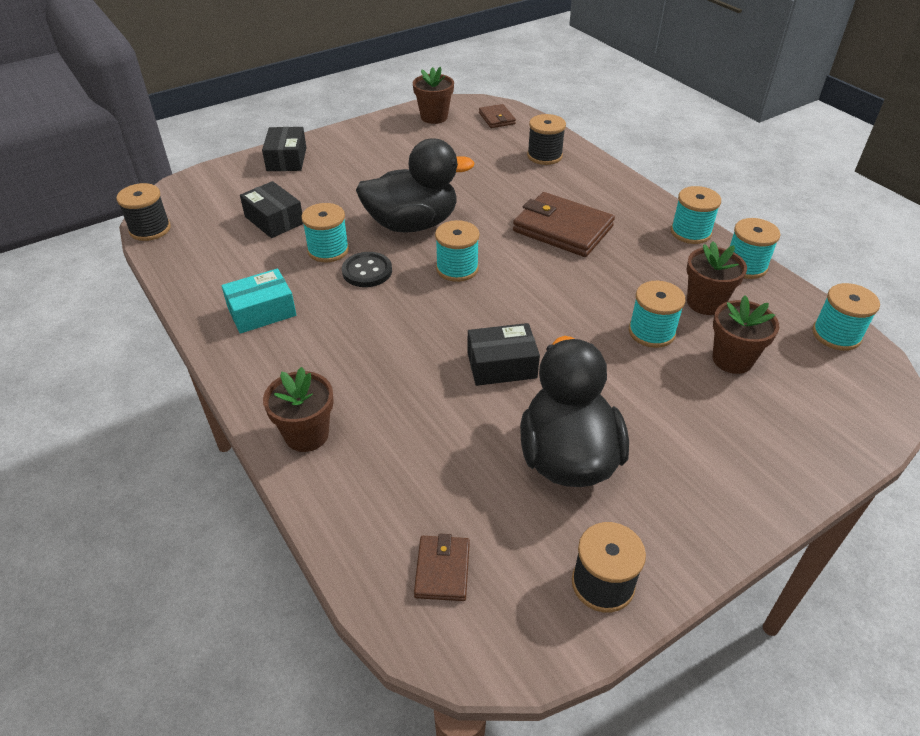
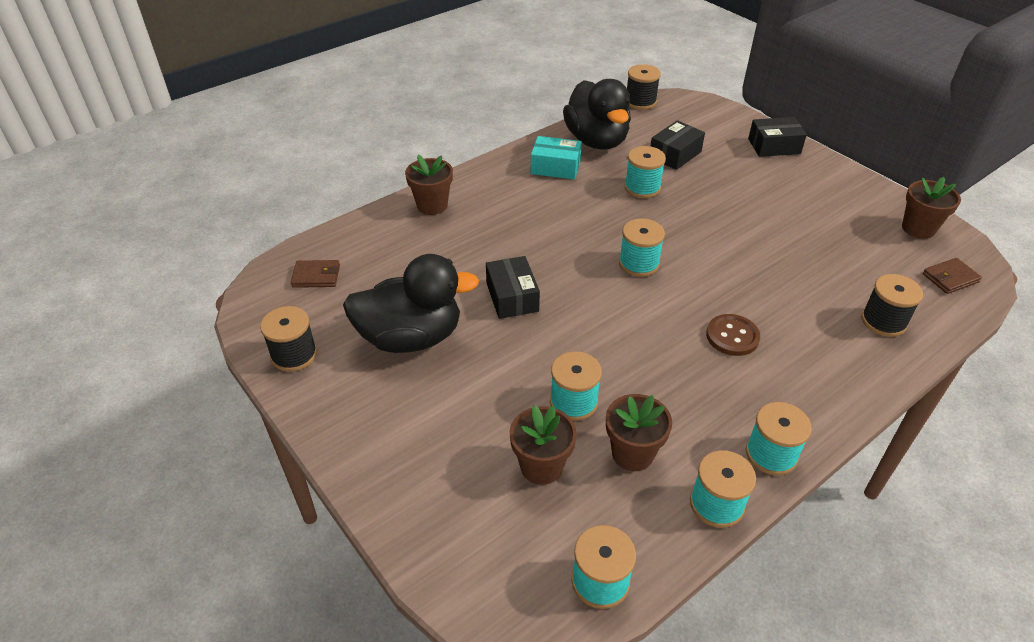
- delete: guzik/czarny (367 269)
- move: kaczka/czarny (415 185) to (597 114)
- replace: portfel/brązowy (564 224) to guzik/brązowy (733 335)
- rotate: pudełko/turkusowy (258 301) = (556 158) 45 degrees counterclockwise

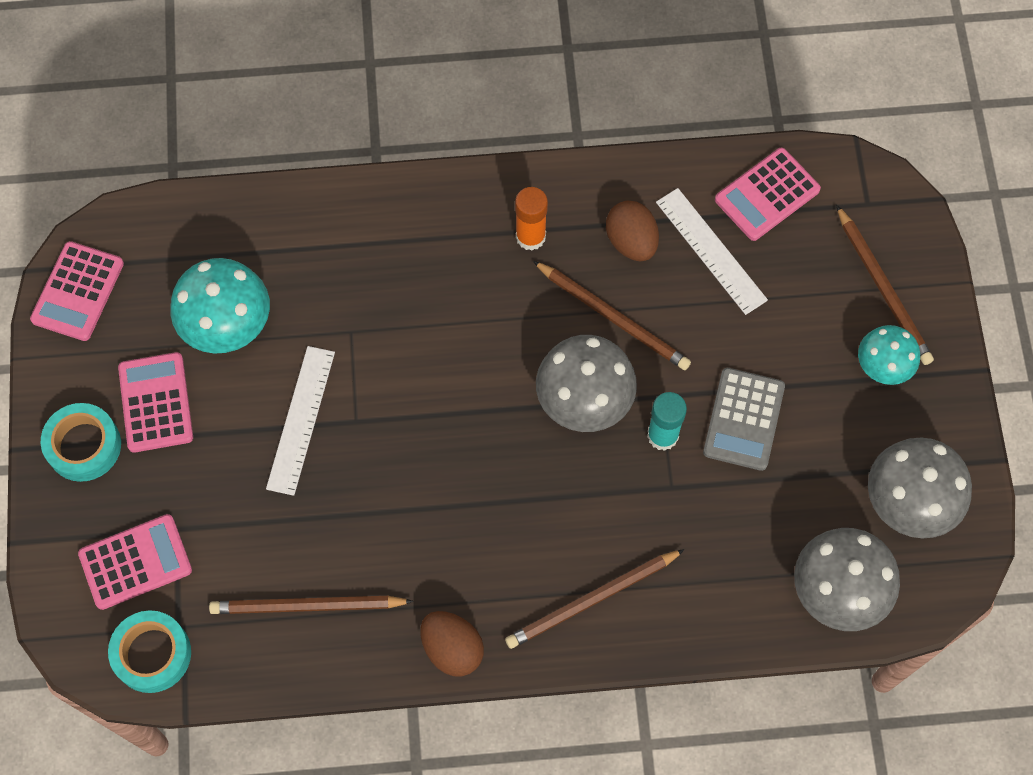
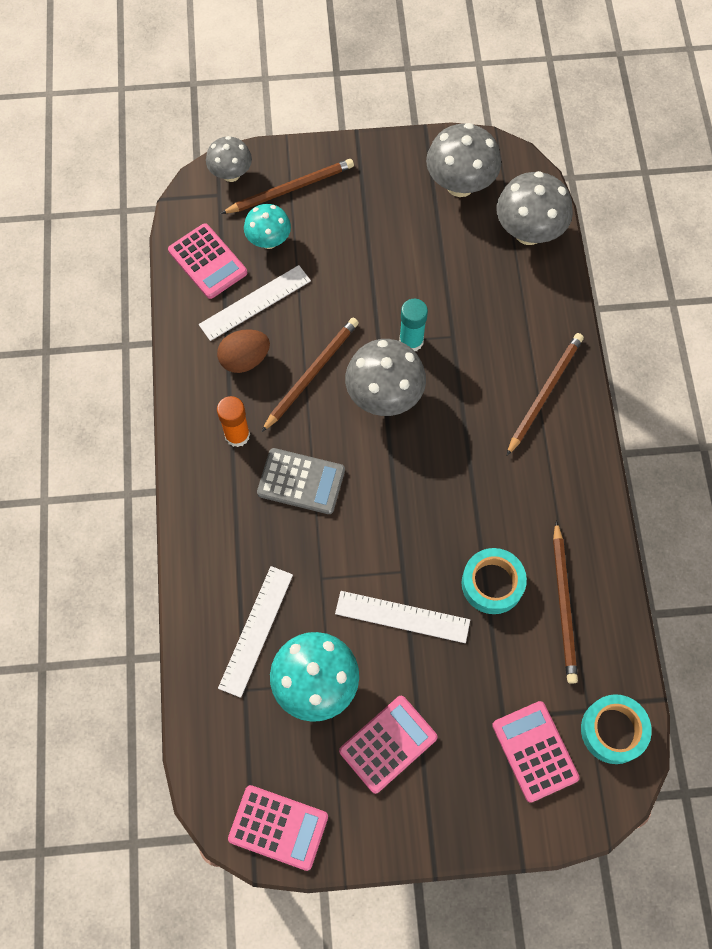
- delete: jajko/brązowy (452 644)
- insert: grzyb/szary (229 159)
- insert: linijka/biały (255 632)
- move: taśma klejąca/turkusowy (81 442) to (494 581)
- move: kalkulator/szary (744 419) to (301 481)
- move: grzyb/turkusowy (889 355) to (267 226)
- rotate: kalkulator/różowy (155 402) = (388 745) 150 degrees clockwise
- rotate: ołówek/brązowy (595 599) = (545 394) 120 degrees counterclockwise

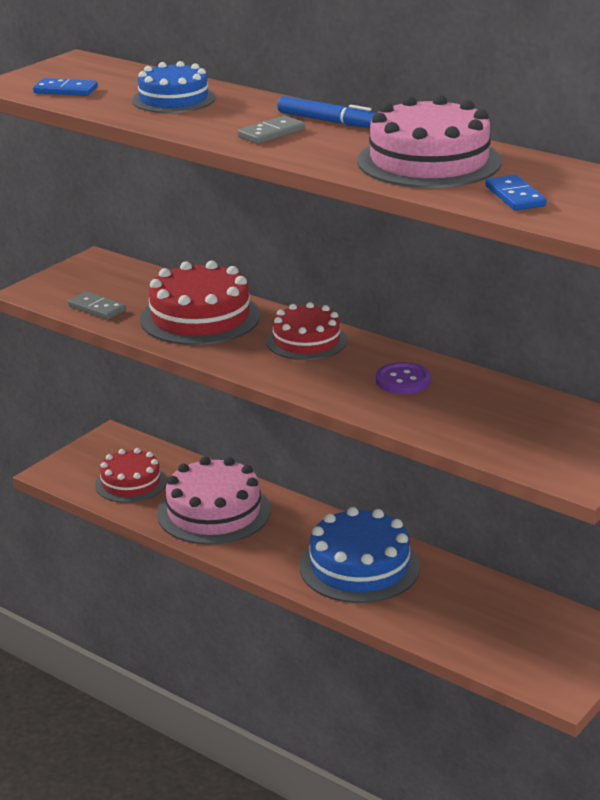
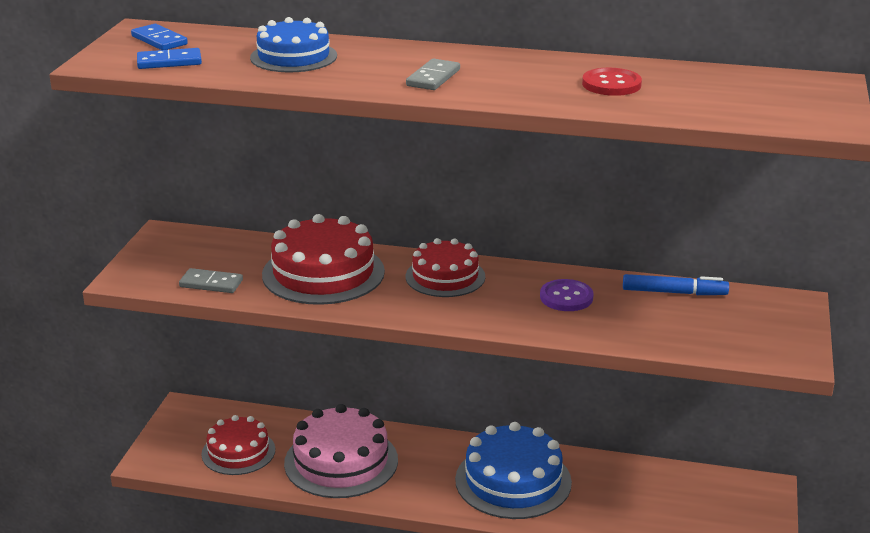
- move: flamaster/niebieski (326 112) to (676 284)
- move: kostka domina/niebieski (515 192) to (159 37)
- replace: tort/różowy (429 141) to guzik/czerwony (612 82)

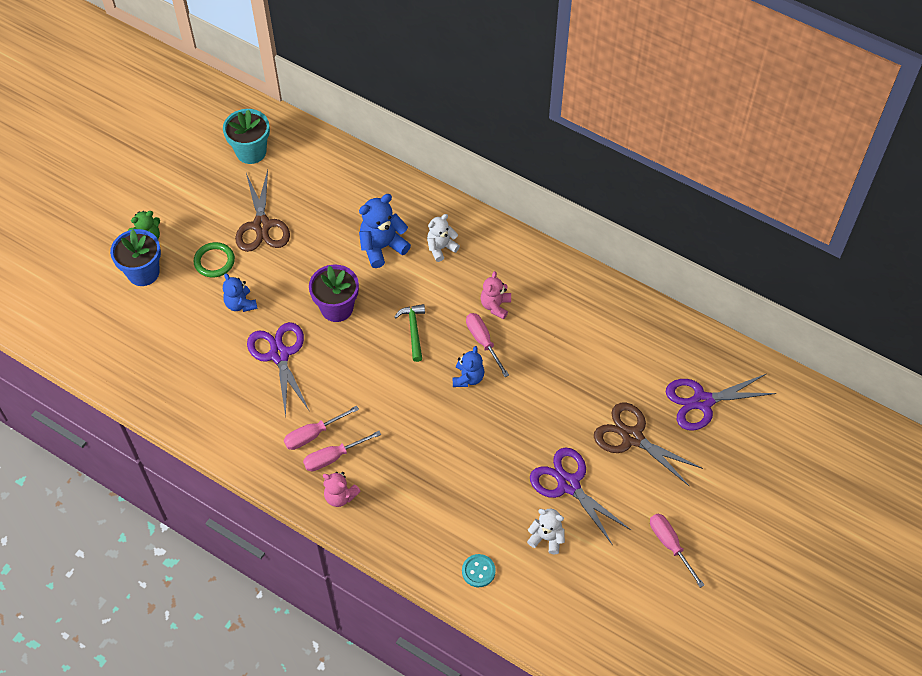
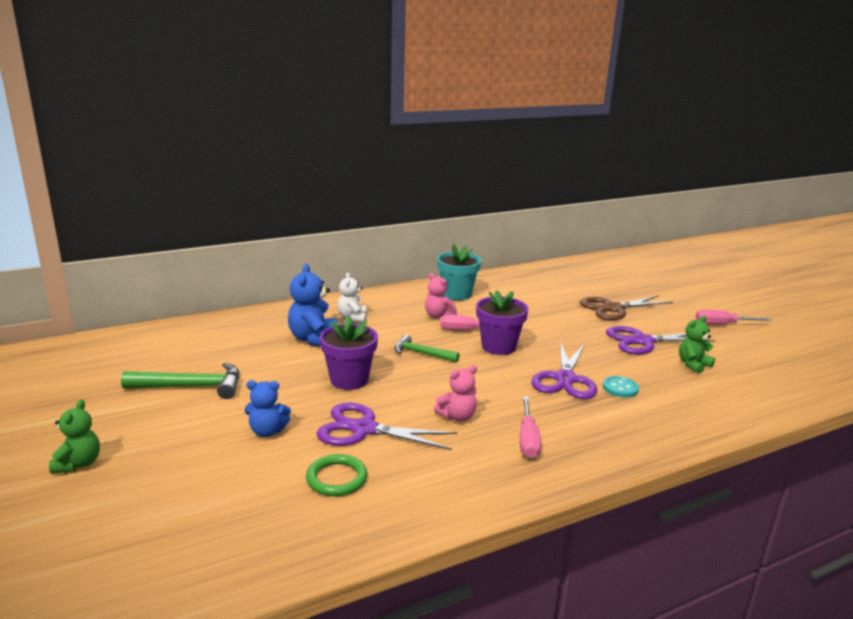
- delete: doniczka/niebieski (135 257)
- delete: śrubokręt/różowy (321 427)
- move: pierścień/zielony (214 260) to (336 475)
- move: doniczka/turkusowy (246 136) to (459 272)
- move: miś/różowy (342 489) to (455 393)
- move: guzik/turkusowy (479 570) to (621 387)
- move: nożyczki/fioletowy (721 402) to (564 370)
- replace: nożyczki/brązowy (262 211) to młotek/zielony (180 380)
- replace: miś/niebieski (468 366) to doniczka/fioletowy (502 323)
- recolor: miś/biały (546 531) to miś/zielony (697 345)

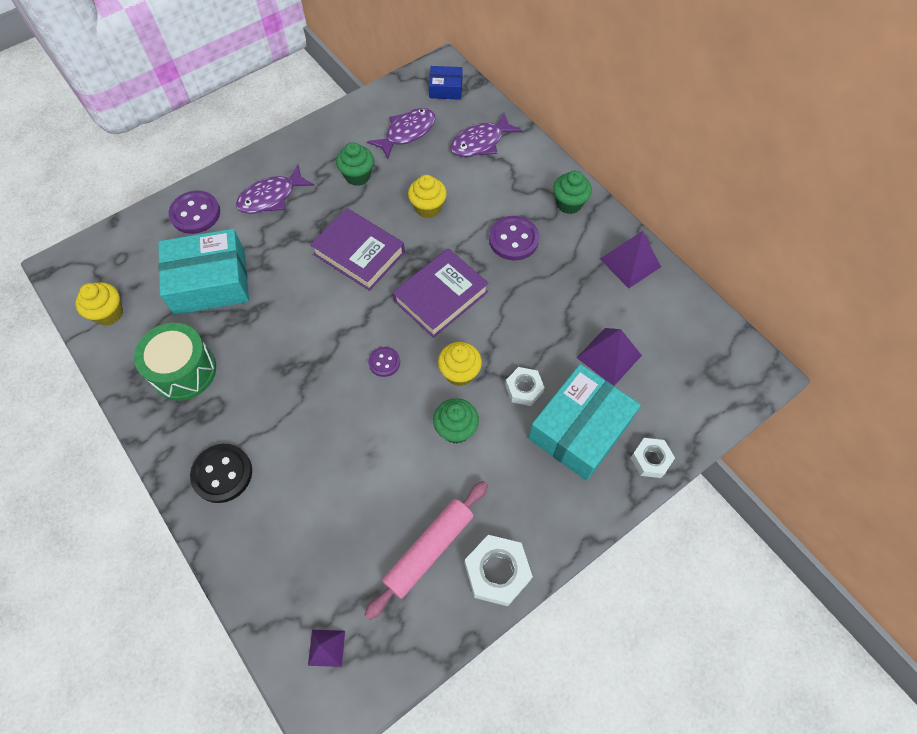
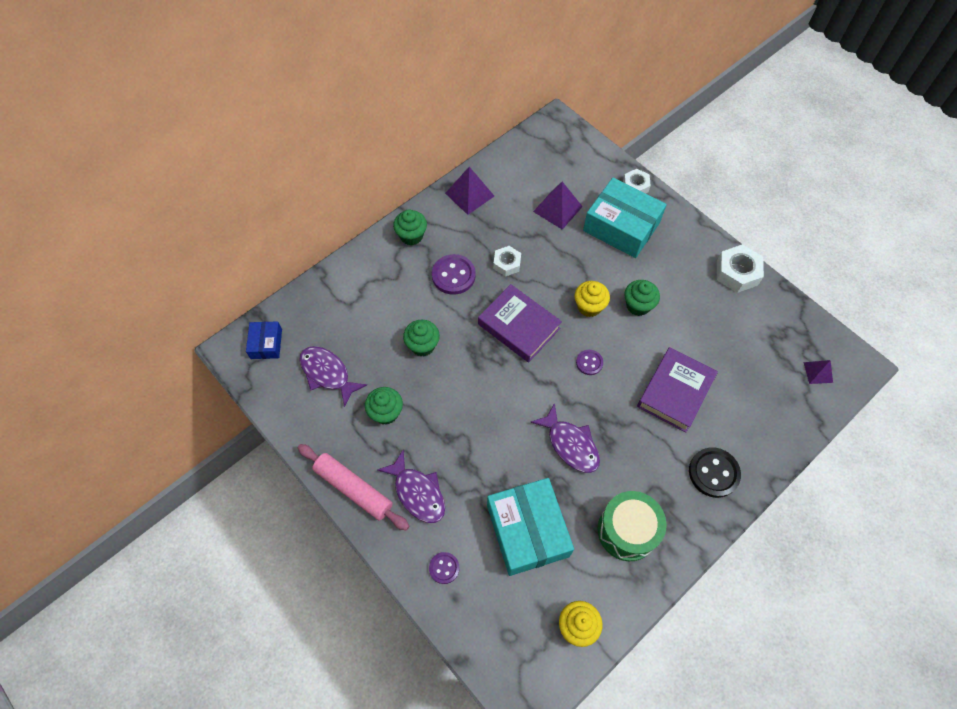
- move: książka/fioletowy (357 249) to (677 390)
- move: wałek do ciasta/różowy (426 550) to (353 487)
- move: ryba/fioletowy (486 135) to (565 438)
- move: nakrętka/biały (525 386) to (507 261)
- recolor: muffinka/żółty (427 196) to muffinka/zielony (421 338)
- resize: guzik/fioletowy (194 212) = (444 568) x0.58

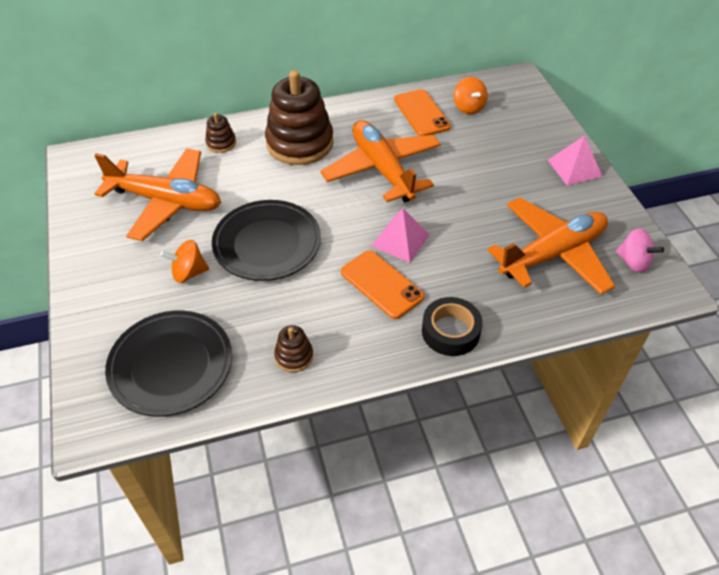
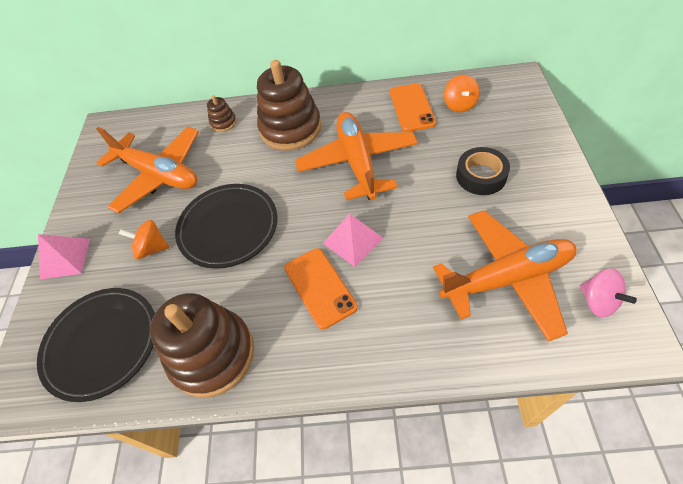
- move: taśma klejąca/czarny (452 326) to (483 171)
- move: piramida/różowy (575 160) to (64 256)
- resize: zabawka nakładanka/brązowy (293 348) = (202 345) x2.25

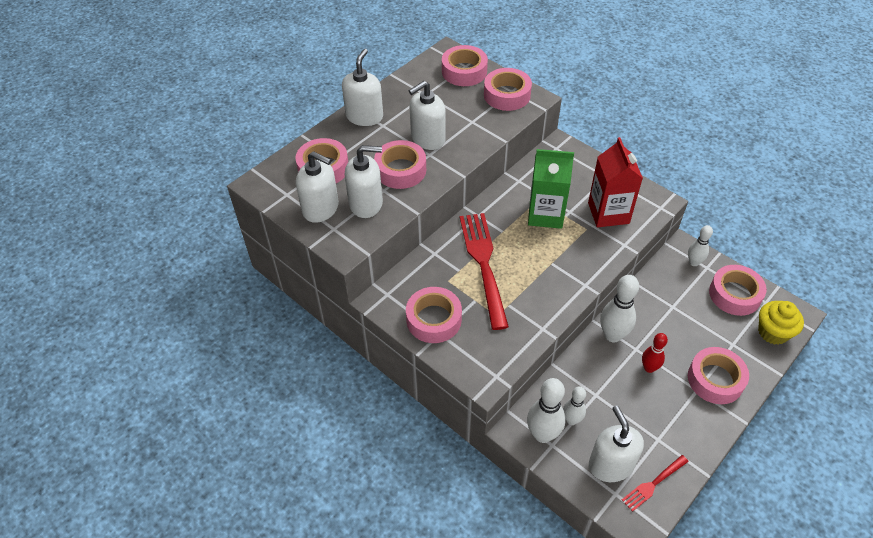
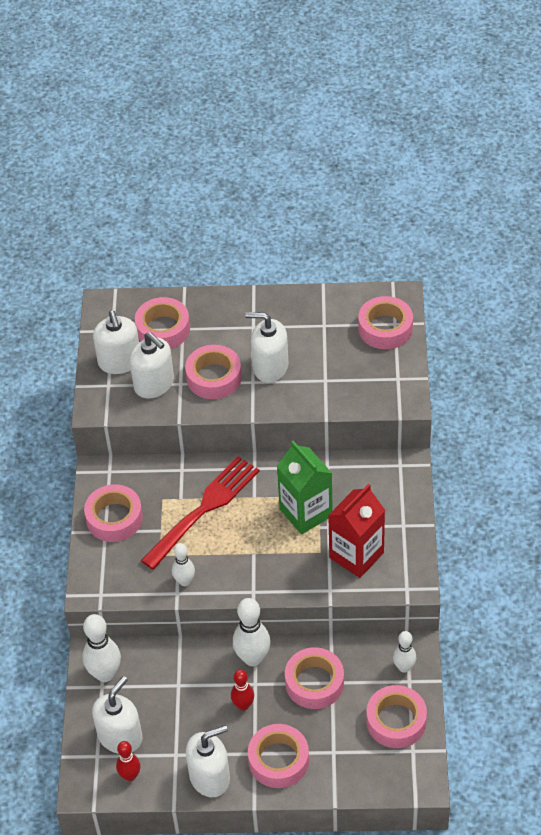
- delete: muffinka/żółty (781 323)
- move: dozownik mydła/biały (362 87) to (208 761)
- move: taśma klejąca/różowy (508 89) to (314 678)
- move: kręgiel/biały (574 405) to (183 564)
- replace: widelec/czerwony (655 483) to kręgiel/czerwony (128 761)

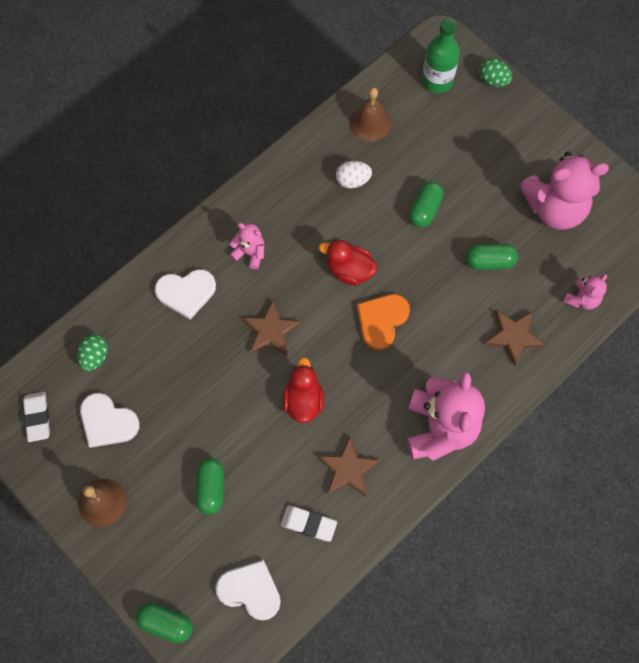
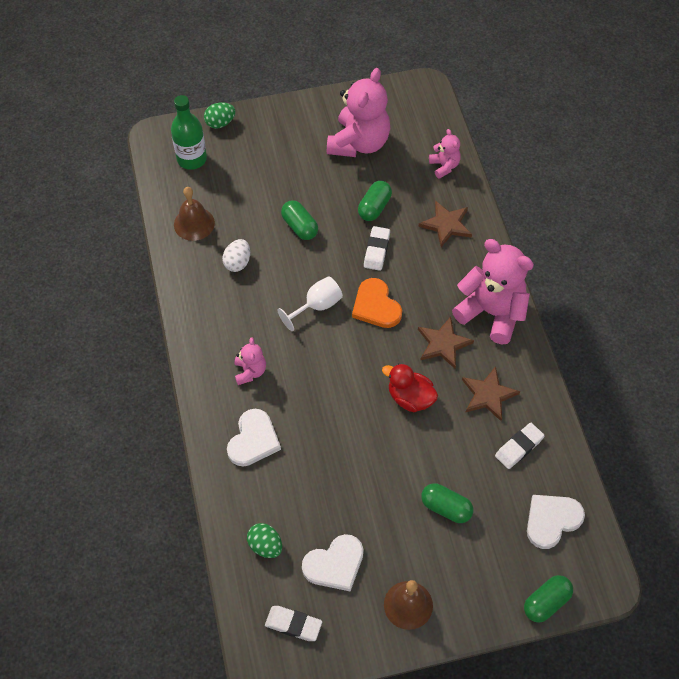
- insert: gumka do mazania/biały (377 248)
- move: gwiazda/brązowy (272 328) to (446 343)
- replace: kaczka/czerwony (348 263) to kielich/biały (310 303)
- rotate: miś/różowy (246 246) = (250 361) 120 degrees clockwise

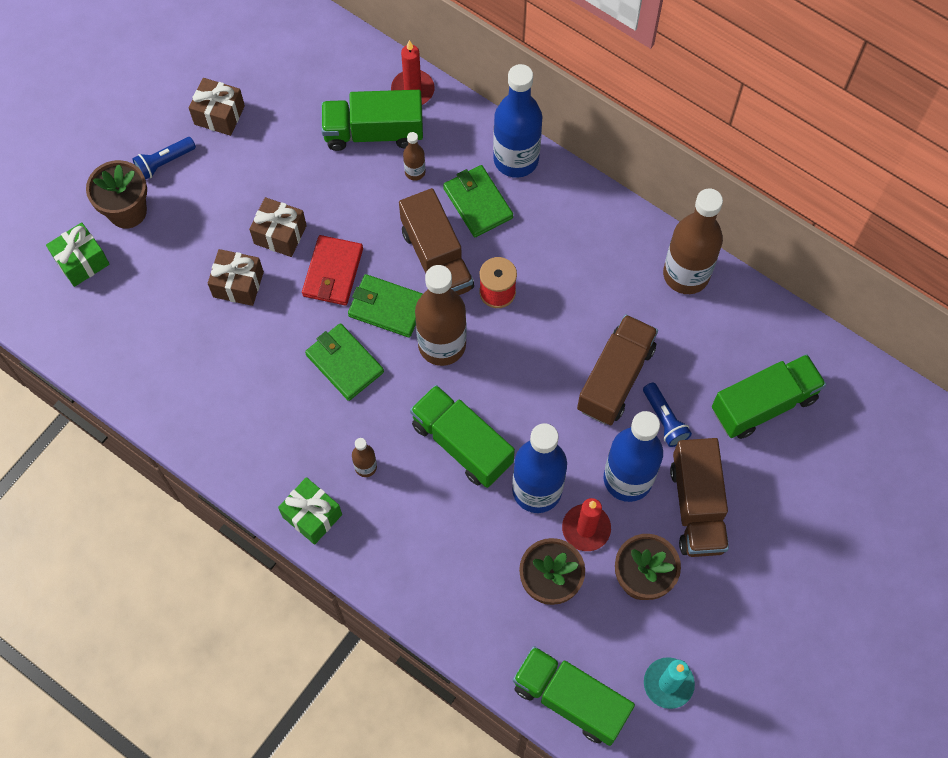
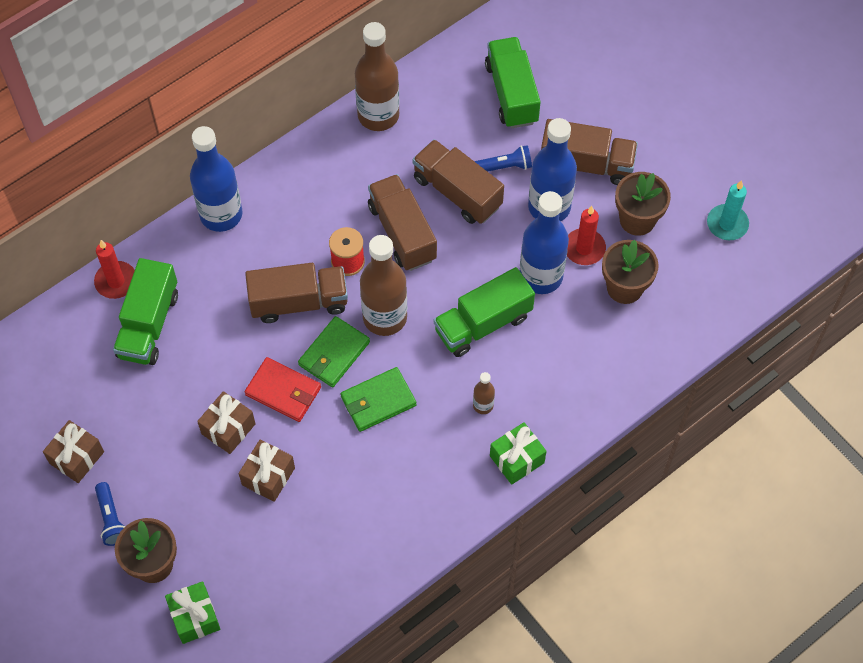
- delete: butelka/brązowy (414 156)
- delete: portfel/zielony (478 201)
- delete: ciężarówka/zielony (574 696)
- insert: ciężarówka/brązowy (402 222)

